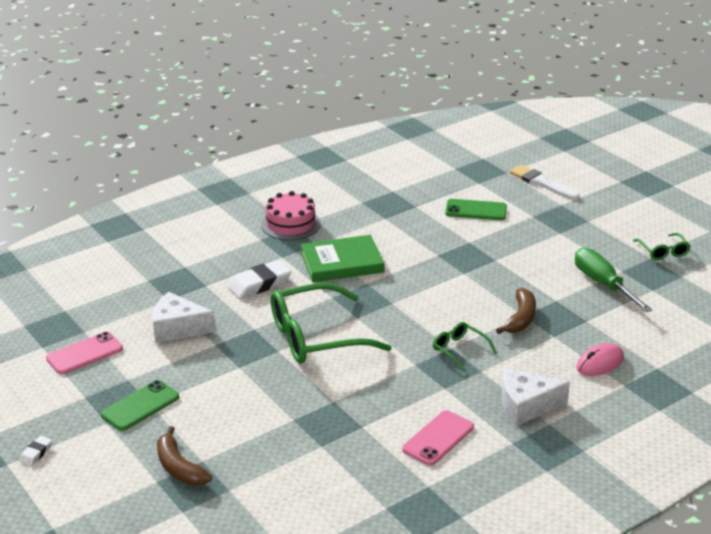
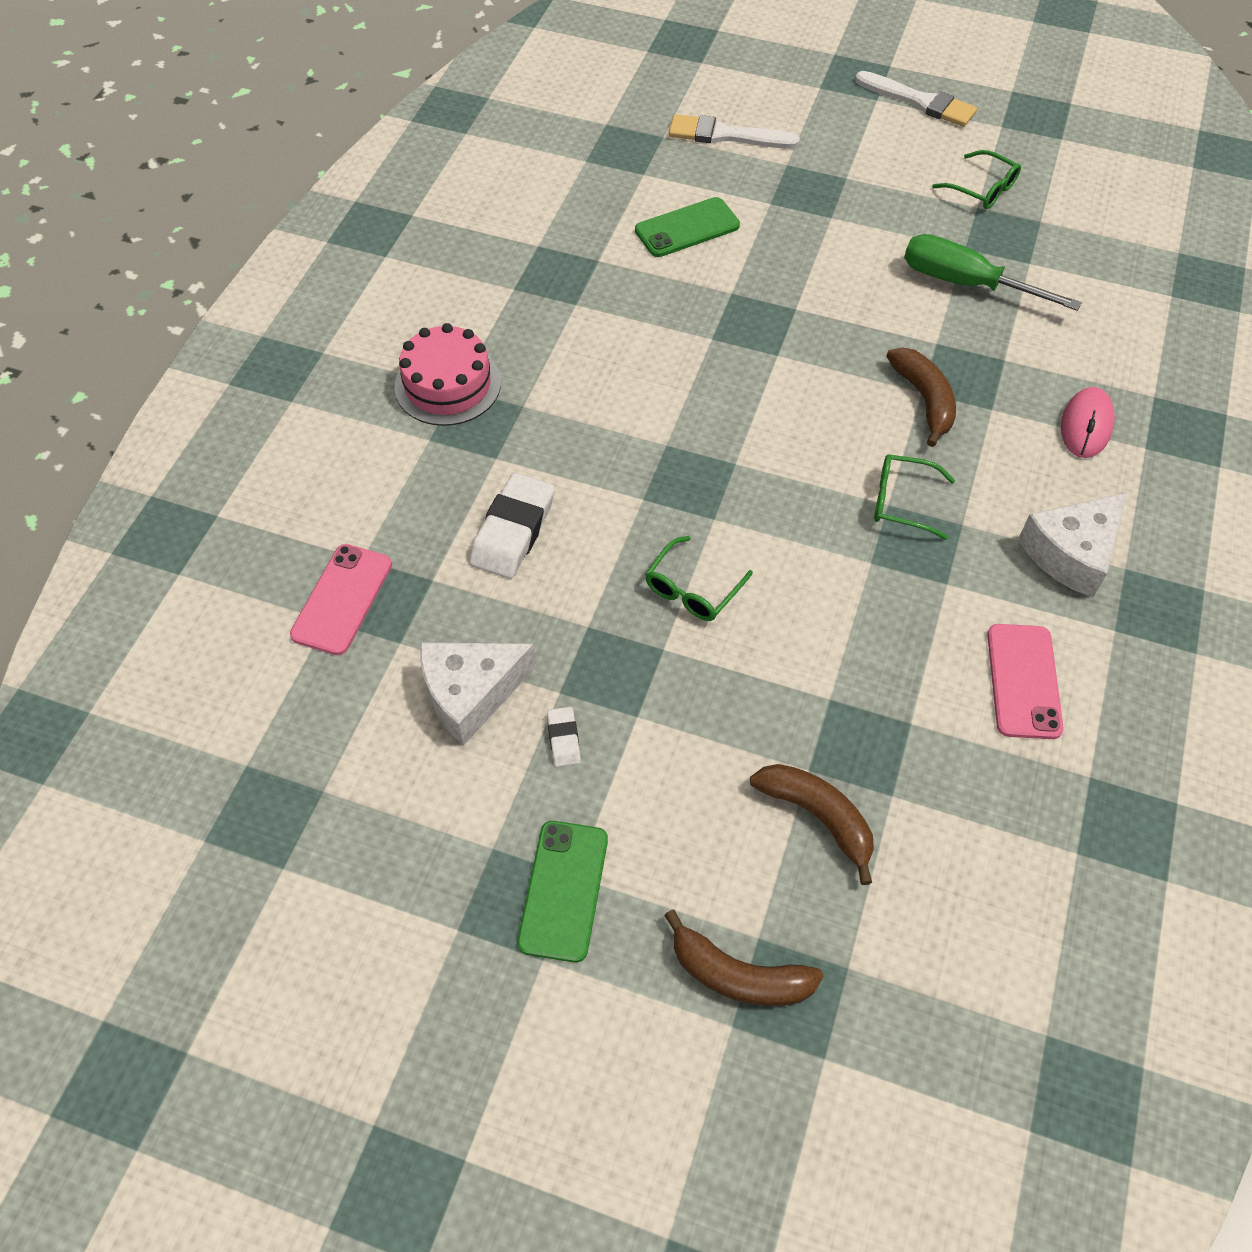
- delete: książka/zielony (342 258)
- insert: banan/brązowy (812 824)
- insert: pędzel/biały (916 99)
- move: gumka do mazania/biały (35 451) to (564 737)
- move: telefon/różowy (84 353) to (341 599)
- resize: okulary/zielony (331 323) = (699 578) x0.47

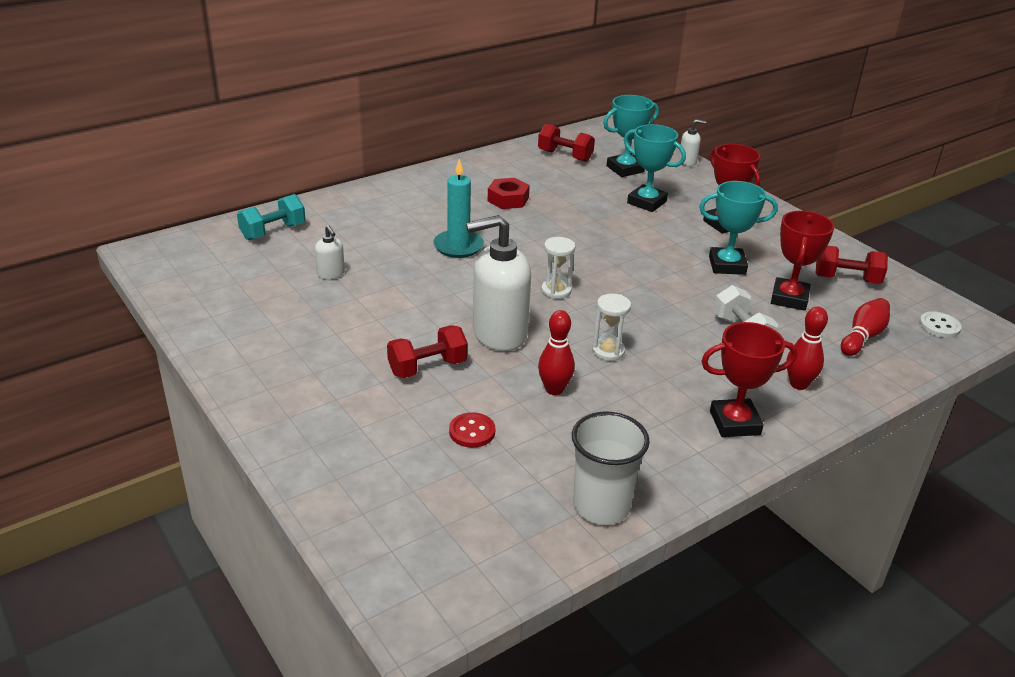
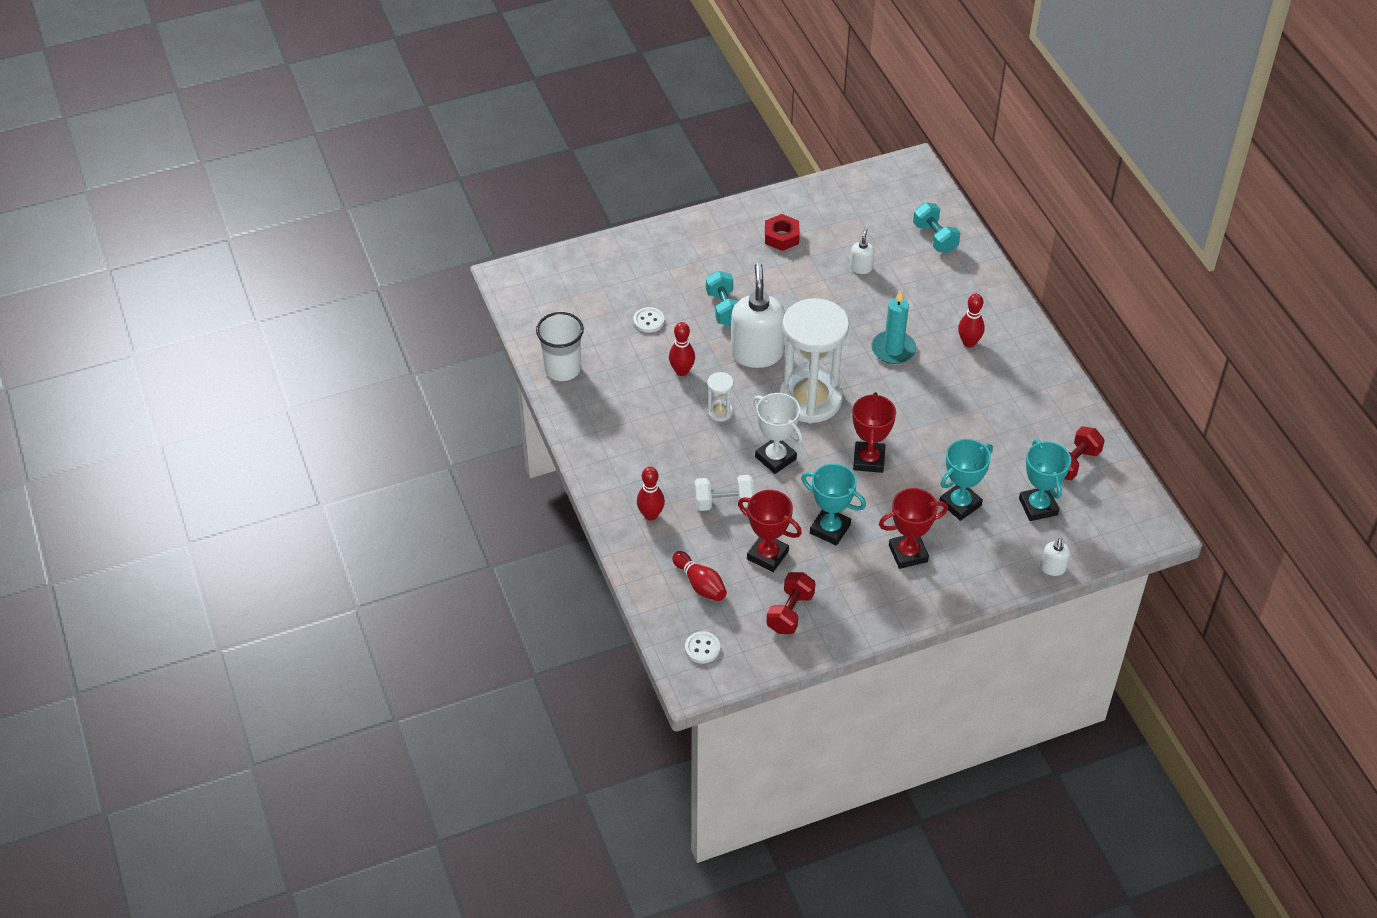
- insert: puchar/biały (778 433)
- insert: kręgiel/czerwony (971 320)
- move: nakrętka/czerwony (509 193) to (782 232)
- move: puchar/czerwony (750 379) to (874 432)
- recolor: hantel/czerwony (427 351) to hantel/turkusowy (722 298)
- recolor: guzik/czerwony (472 430) to guzik/biały (649 320)
- rotate: dozownik mydła/biały (330 252) = (862 251) 120 degrees clockwise
- rotate: puchar/turkusowy (738 228) = (833 505) 75 degrees counterclockwise
- resize: klepsydra/biały (558 268) = (814 360) x2.48

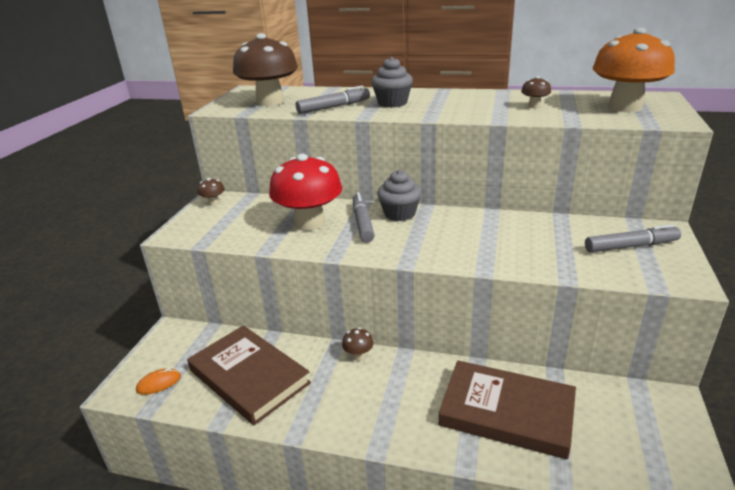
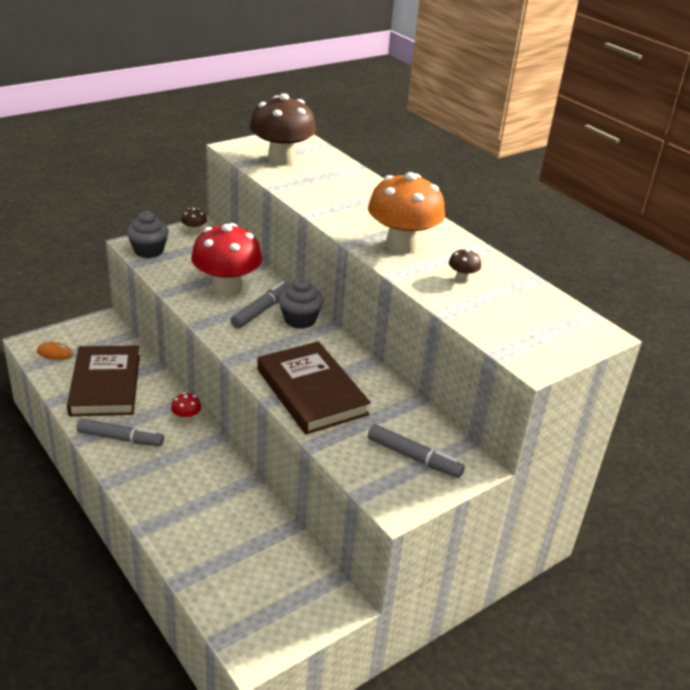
- move: flamaster/szary (333 100) to (120 432)
- move: muffinka/szary (392 82) to (148 234)
- move: książka/brązowy (507 409) to (314 387)
- move: grzyb/pomarańczowy (634 70) to (406 213)
- recolor: grzyb/brązowy (358 344) to grzyb/czerwony (186 408)

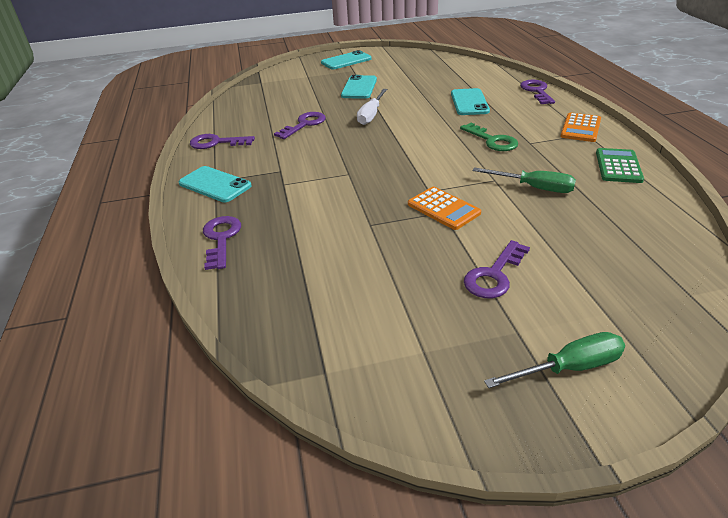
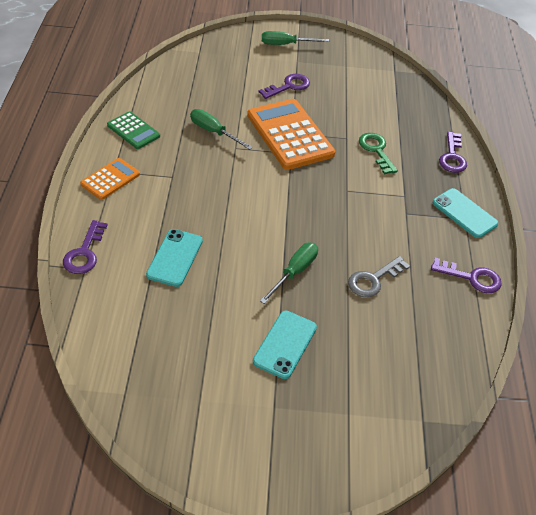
- delete: telefon/turkusowy (346 59)
- move: klucz/zielony (489 136) to (378 153)
- recolor: klucz/fioletowy (300 125) to klucz/szary (379 276)
- recolor: śrubokręt/biały (372 107) to śrubokręt/zielony (289 273)
- rotate: kalkulator/zielony (620 165) = (133 130) 75 degrees counterclockwise
- resize: kalkulator/pomarańczowy (444 208) = (291 134) x1.89

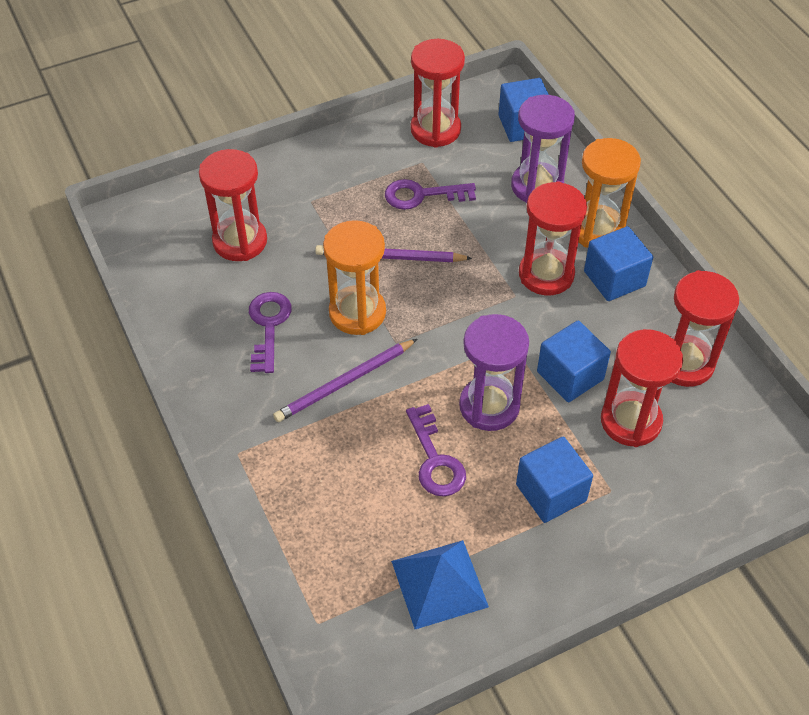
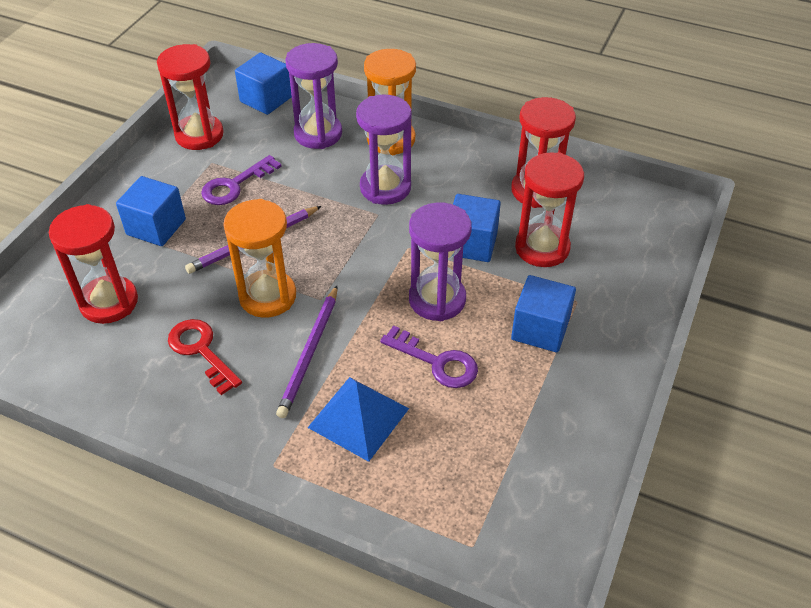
- move: piramida/niebieski (440 584) to (358 419)
- move: sześcian/niebieski (618 263) to (151 211)
- recolor: klucz/fioletowy (270 332) to klucz/czerwony (205 357)
- recolor: klepsydra/czerwony (553 238) to klepsydra/fioletowy (384 150)

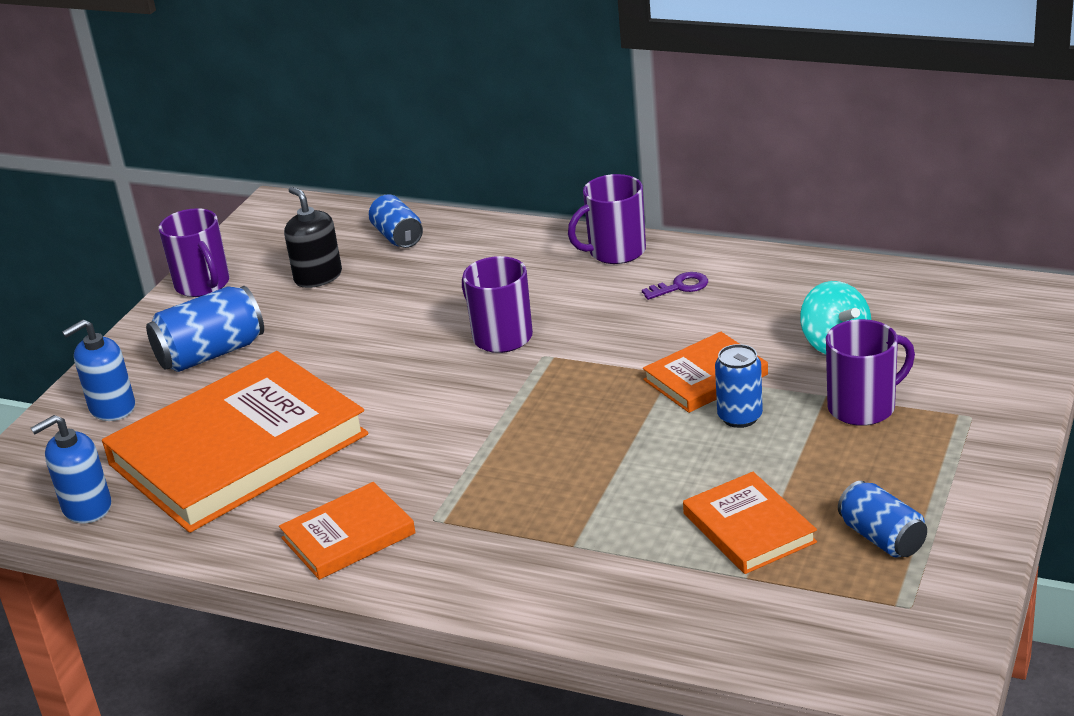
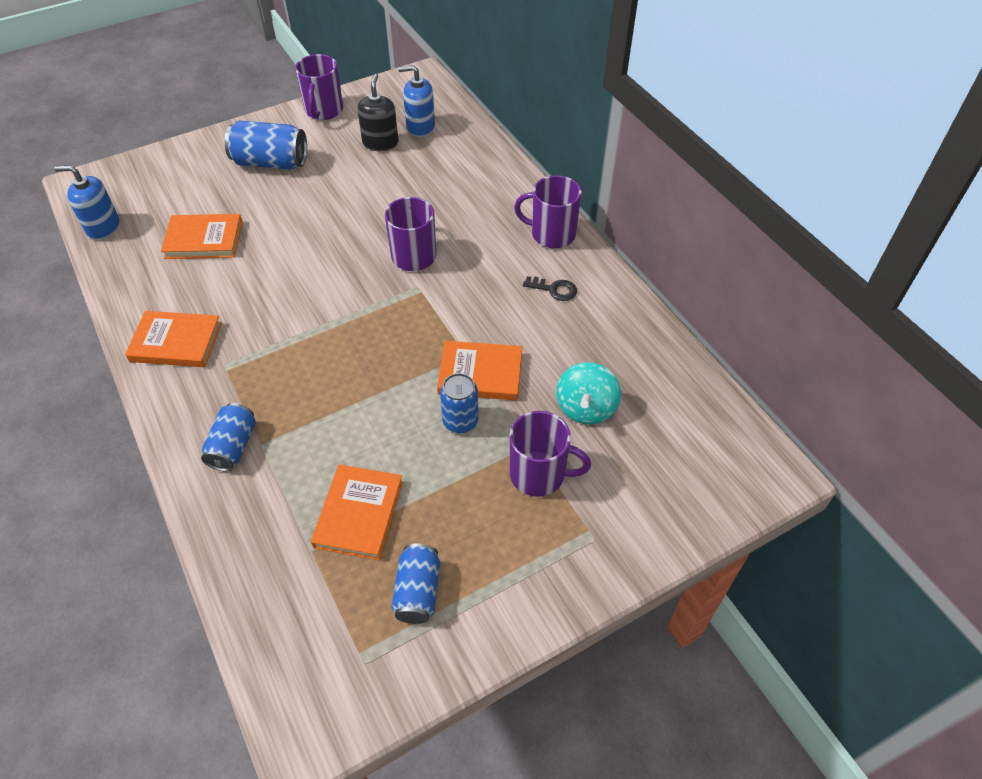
- move: dozownik mydła/niebieski (98 370) to (416 101)
- move: puszka/niebieski (396 221) to (228 437)
- recolor: klucz/fioletowy (675 286) to klucz/czarny (550 288)
- resize: książka/pomarańczowy (235 442) = (202 236) x0.48

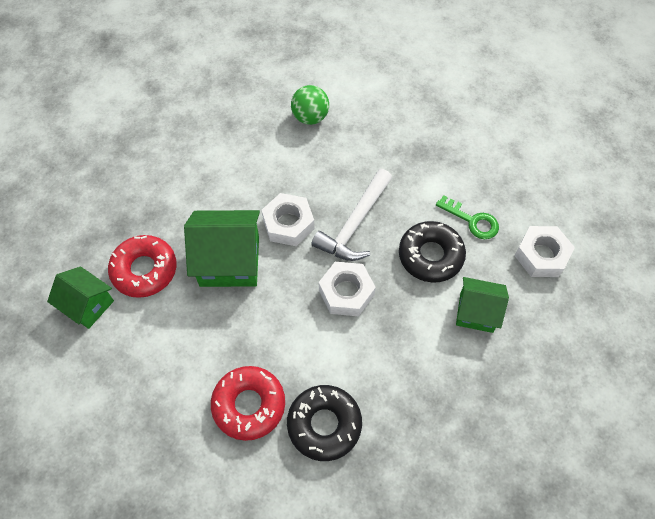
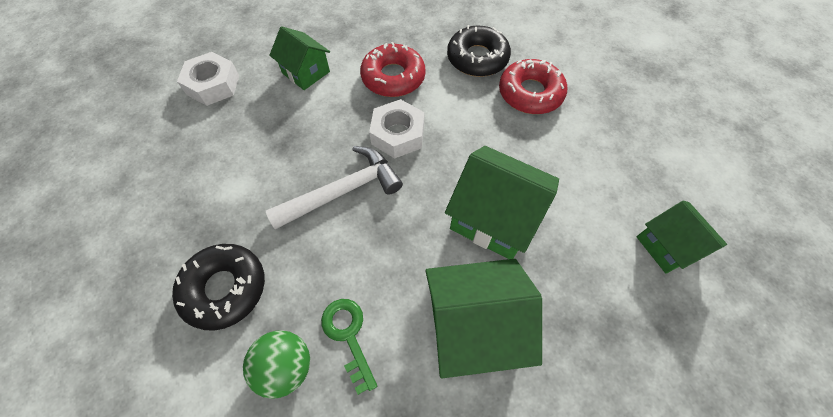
- delete: nakrętka/biały (288 219)
- insert: domek/zielony (483 318)
- move: donut/czerwony (142 266) to (393 69)
- move: donut/czarny (432 252) to (218 287)
- move: klucz/zielony (467 217) to (349 347)

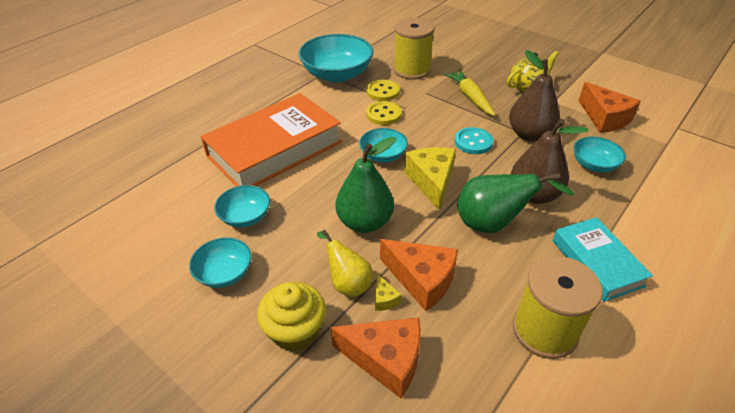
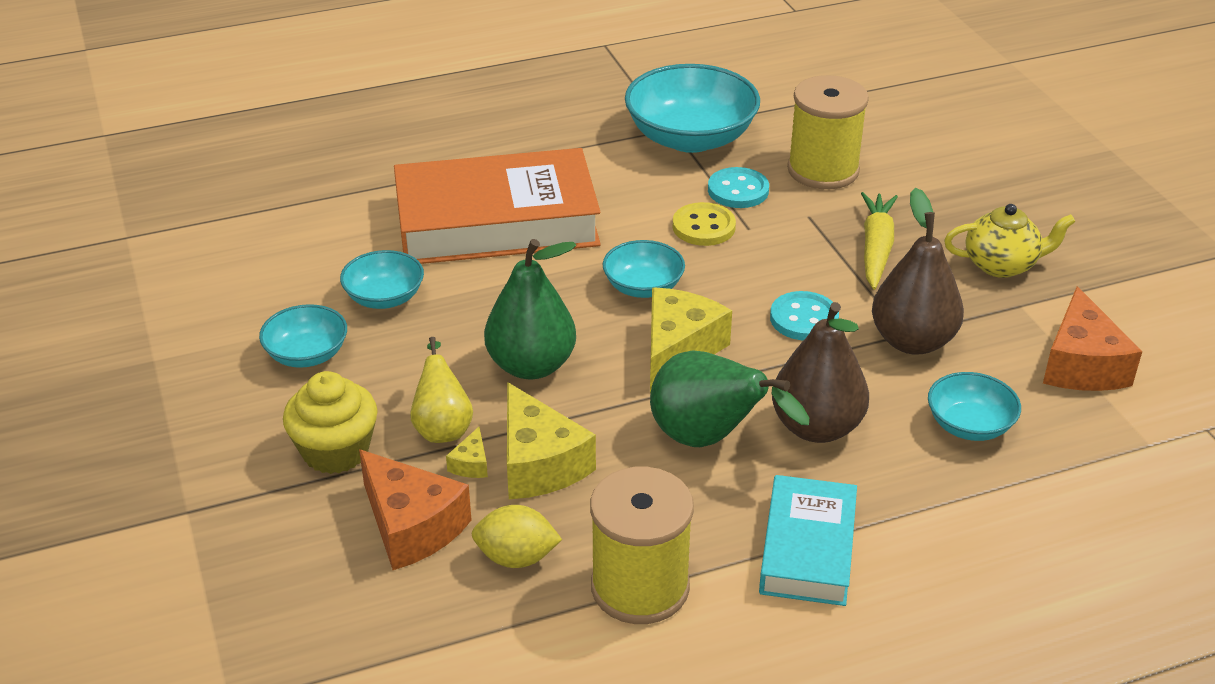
- insert: cytryna/żółty (516 536)
- recolor: guzik/żółty (383 90) to guzik/turkusowy (738 187)
- recolor: ser/pomarańczowy (419 275) to ser/żółty (551 440)

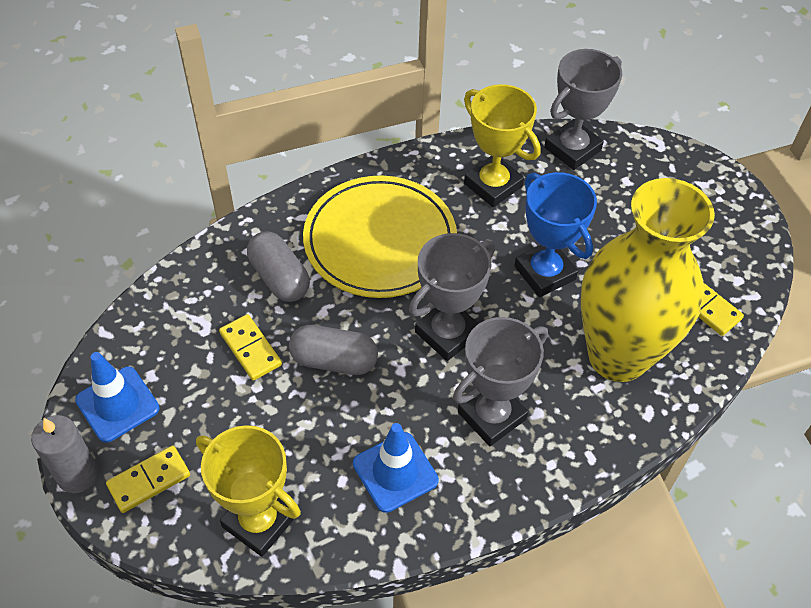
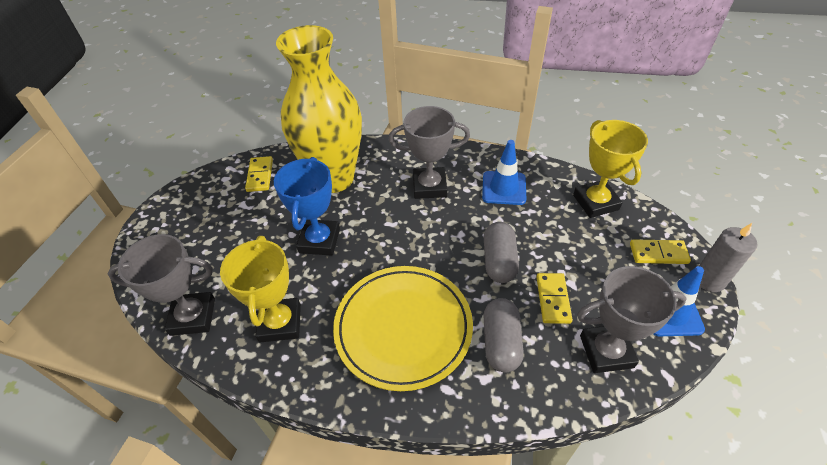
- move: puchar/szary (452 297) to (632 319)
- rotate: kapsułka/szary (333 350) = (501 252) 45 degrees clockwise

